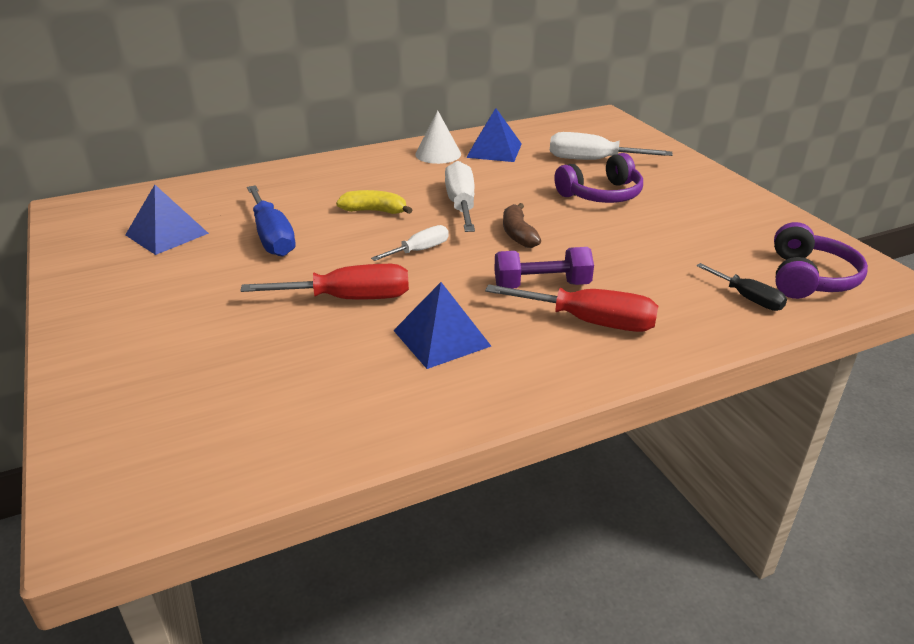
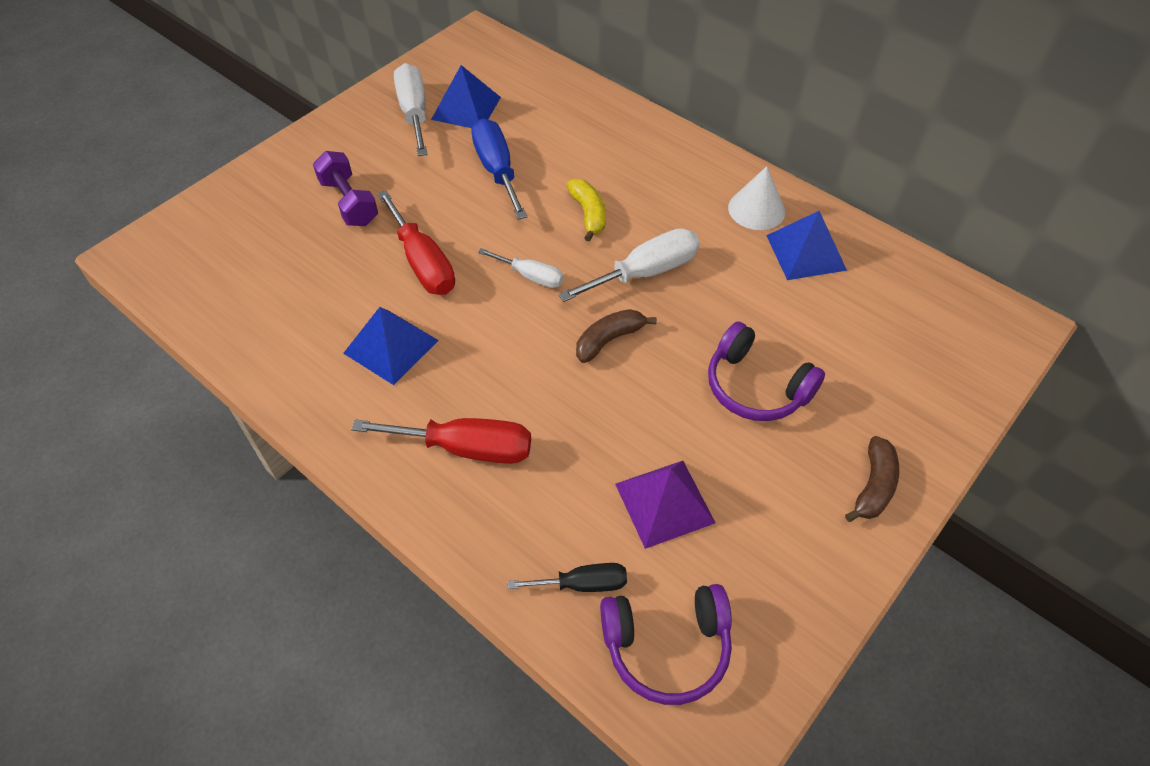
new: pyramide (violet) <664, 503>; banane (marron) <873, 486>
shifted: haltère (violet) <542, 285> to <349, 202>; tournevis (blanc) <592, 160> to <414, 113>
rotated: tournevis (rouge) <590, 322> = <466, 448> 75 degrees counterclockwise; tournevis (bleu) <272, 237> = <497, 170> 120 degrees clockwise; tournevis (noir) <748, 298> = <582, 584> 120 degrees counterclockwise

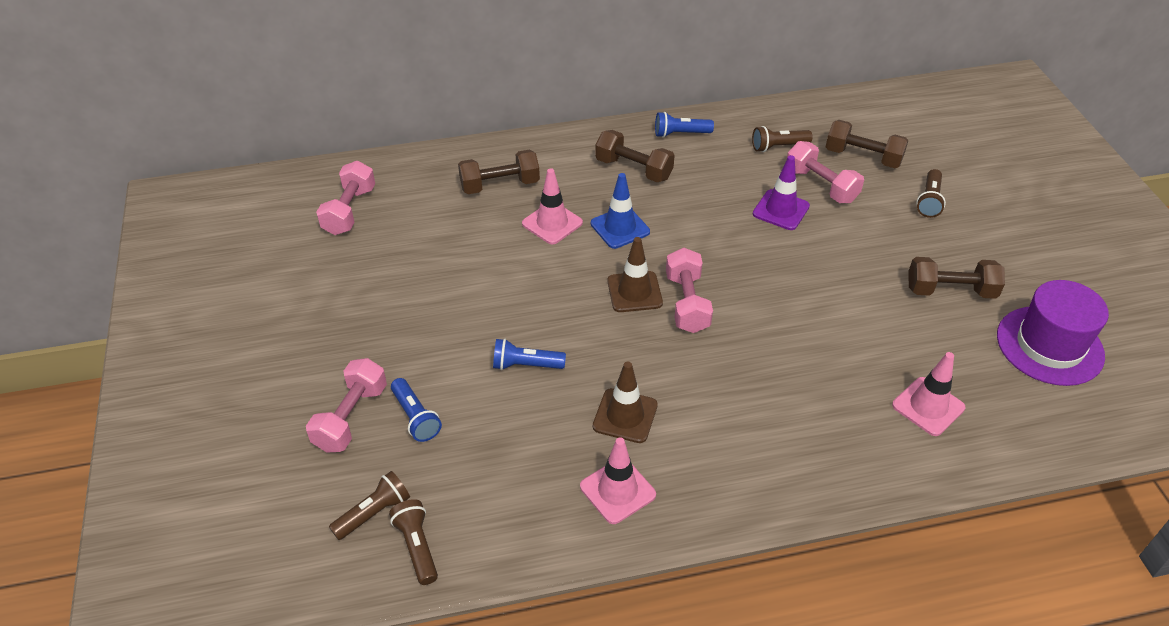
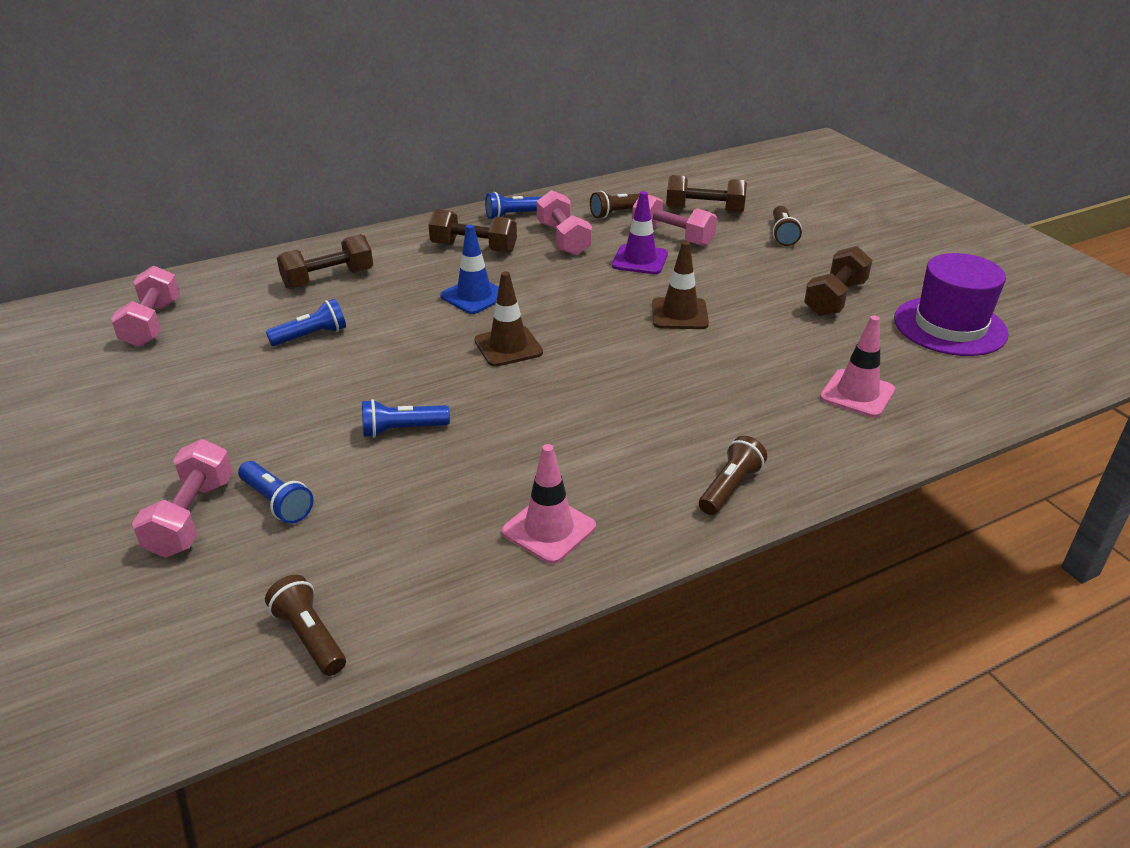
gone: cône de chantier (rose) <552, 223>
new: lampe de poche (bleu) <311, 336>
shifted: haltère (rose) <687, 303> to <563, 239>; cône de chantier (marron) <625, 416> to <679, 314>; lampe de poche (marron) <374, 513> to <730, 487>
rotated: haltère (marron) <950, 291> = <835, 298> 45 degrees counterclockwise

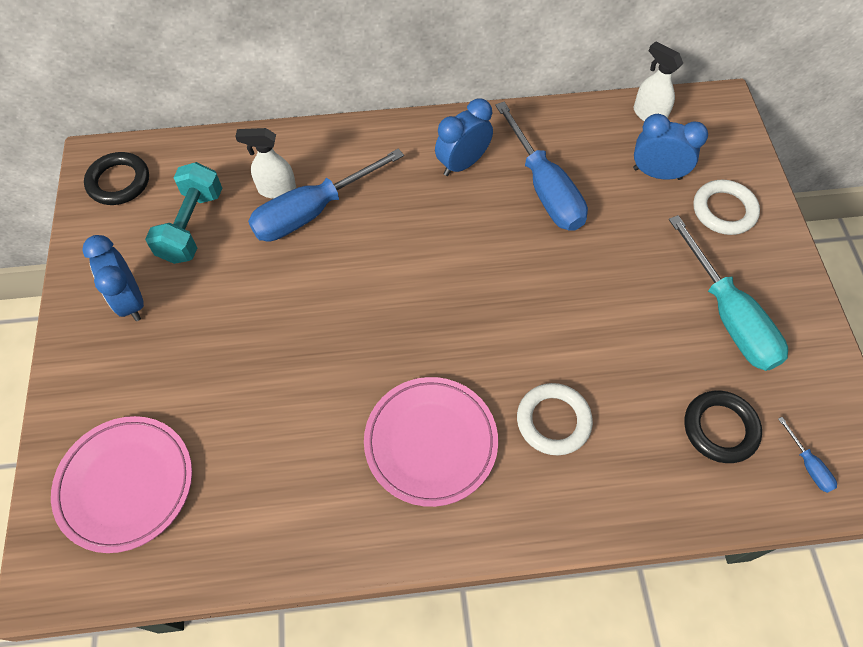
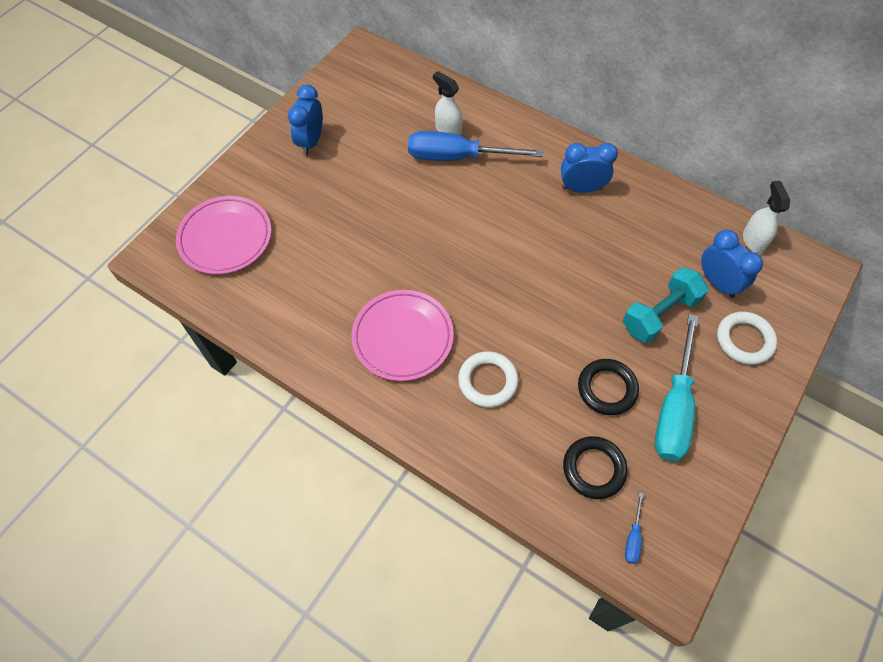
gone: tournevis (bleu) <544, 188>
shifted: anneau (noir) <119, 182> to <607, 389>; haltère (turquoise) <192, 226> to <659, 314>

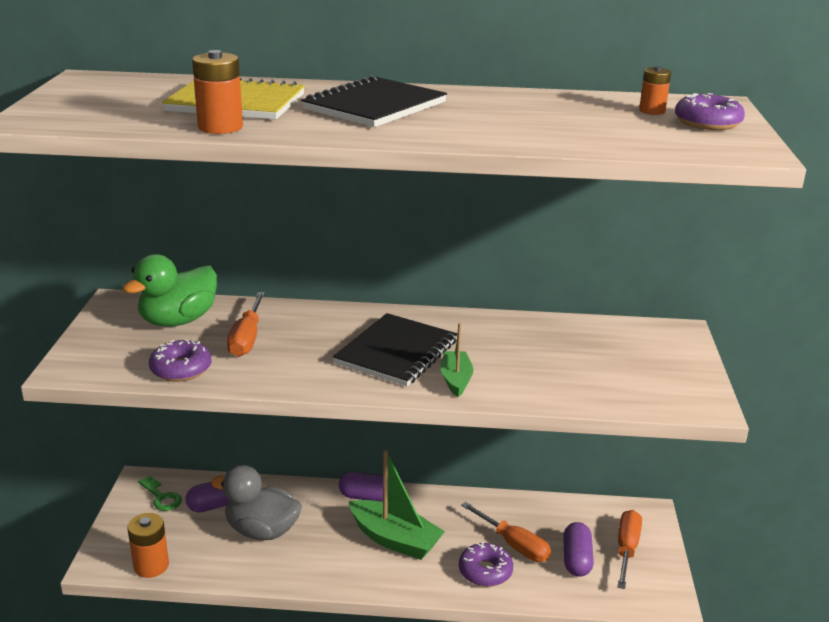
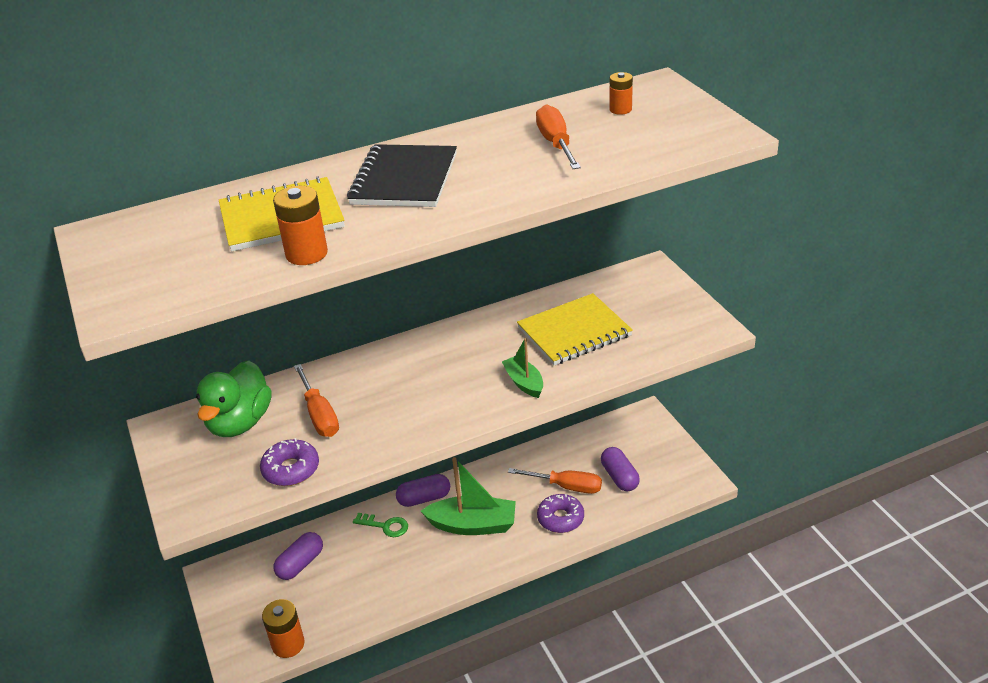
gone: canard (gris) <262, 531>; carnet (noir) <396, 352>; beignet (violet) <707, 123>
new: carnet (jaune) <574, 332>
shifted: clé (vert) <161, 497> to <385, 526>; tournevis (orange) <626, 549> to <556, 144>

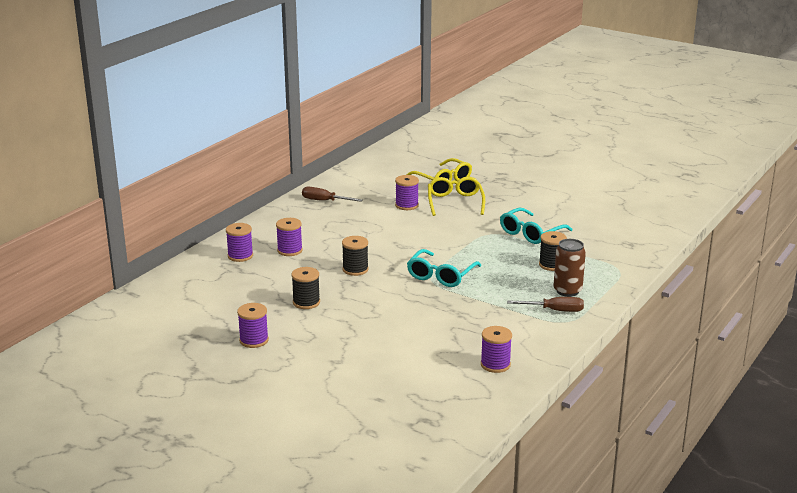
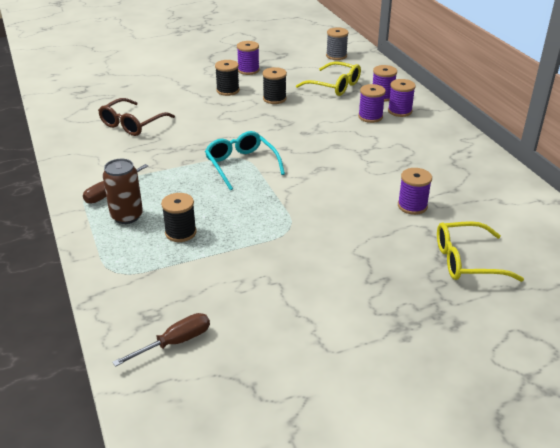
gone: lunettes (turquoise) <531, 233>
new: lunettes (marron) <132, 124>; bobine (gris) <336, 56>
shifted: tournevis (marron) <324, 201> to <175, 342>; bobine (noir) <355, 269> to <228, 90>; lunettes (jaune) <455, 202> to <334, 86>; bobine (violet) <495, 365> to <399, 111>

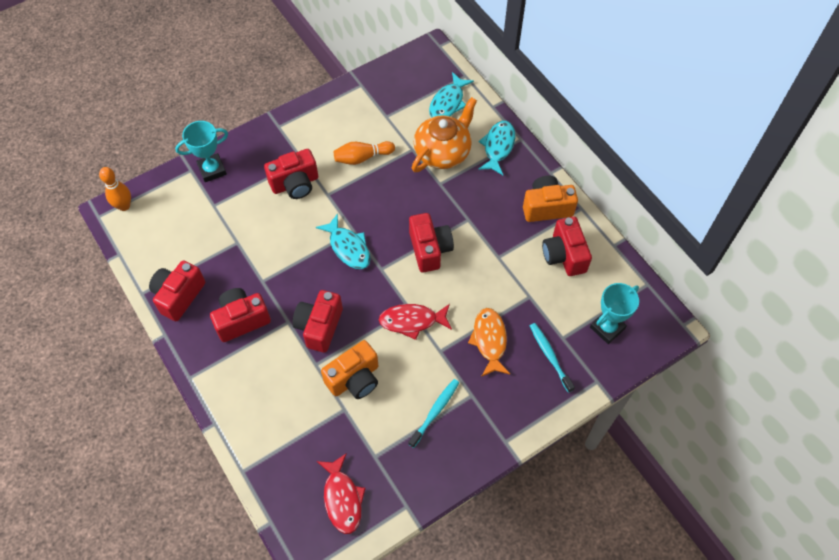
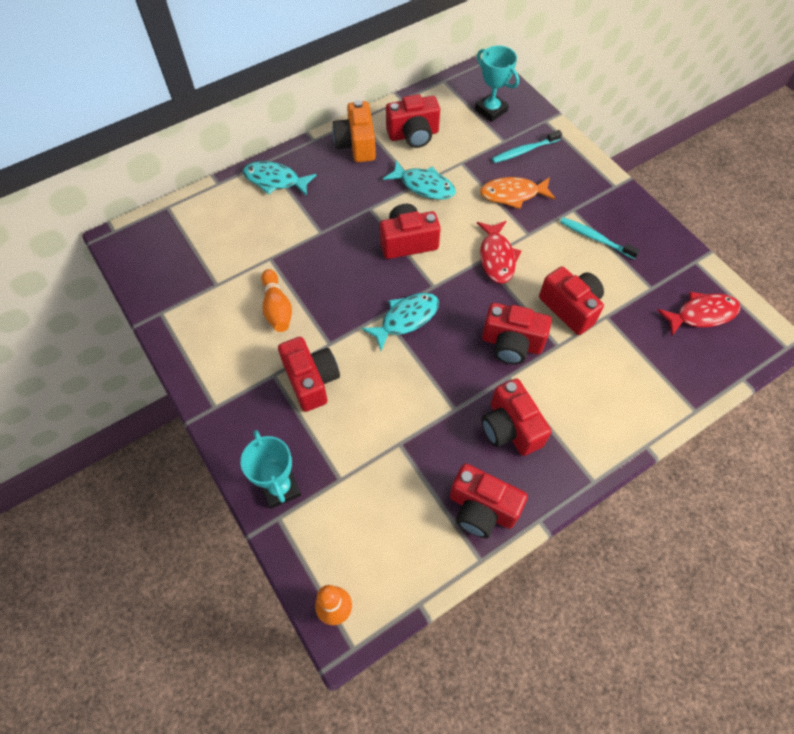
gone: théière (orange) <443, 152>
shifted: poisson (turquoise) <448, 102> to <424, 186>
repainted: appareil photo (orange) <354, 379> to appareil photo (rouge) <570, 308>

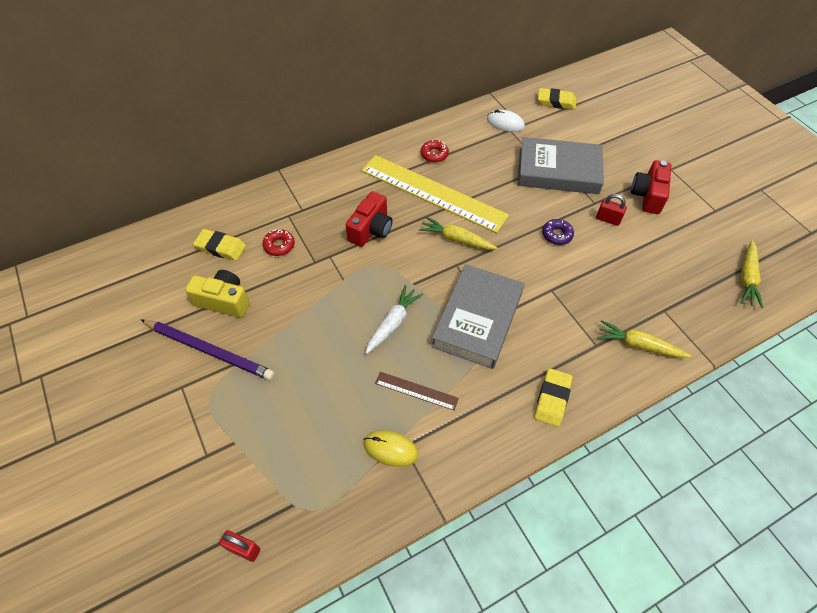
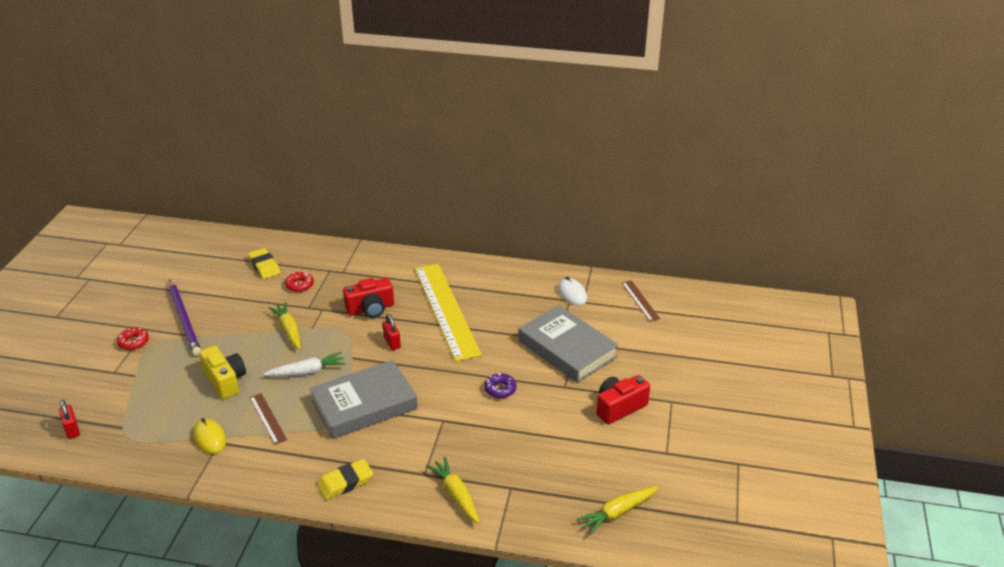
shifted: beignet (rouge) <434, 154> to <133, 342>; appareil photo (jaune) <224, 301> to <225, 381>; carotte (jaune) <456, 239> to <289, 330>; cadenas (rouge) <608, 219> to <392, 343>
swapped: gomme (jaune) <556, 102> to règle (marron) <640, 300>

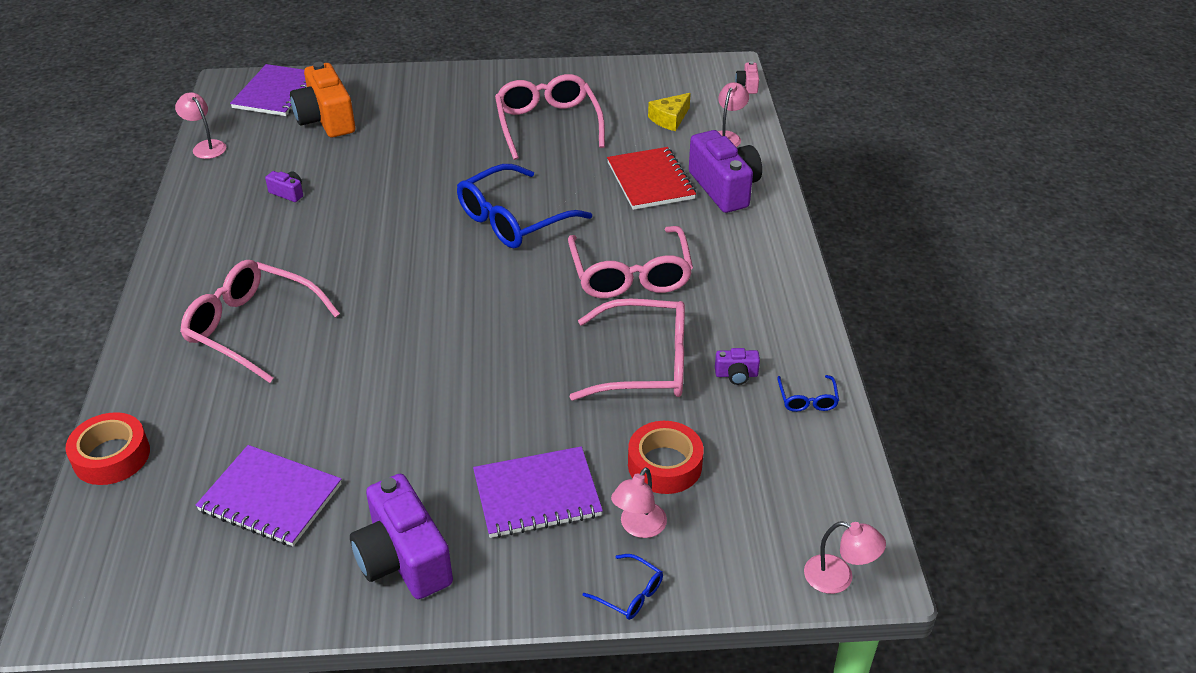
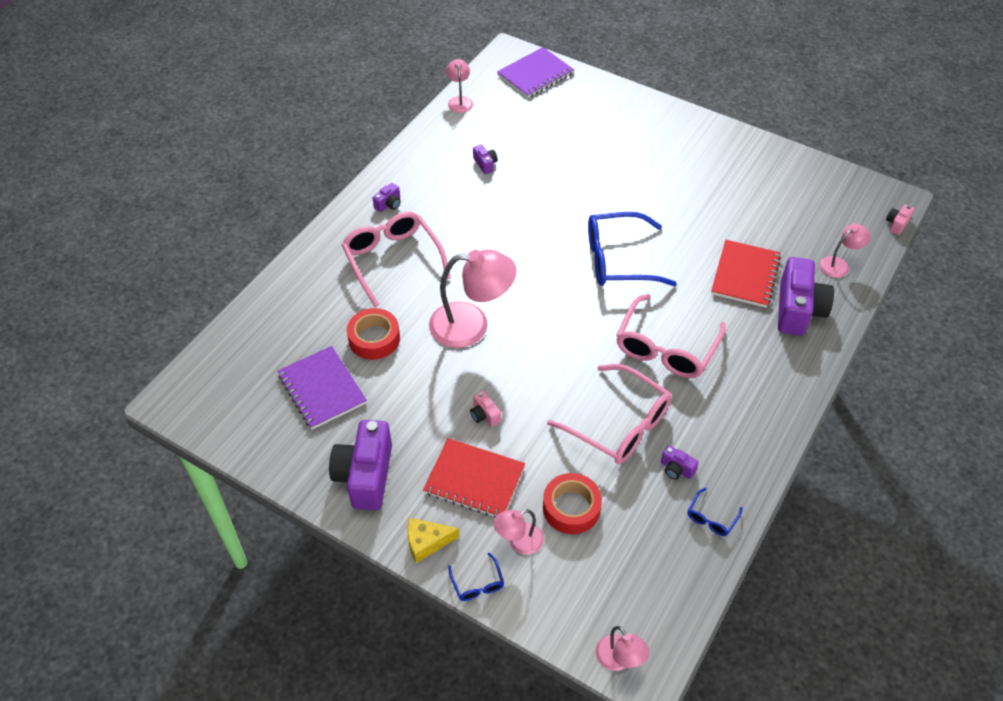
gone: appareil photo (orange) <326, 119>; lunettes (rose) <547, 124>
new: appareil photo (violet) <388, 204>; lampe (rose) <471, 325>; appareil photo (rose) <484, 415>
shifted: ruban adhésif (rouge) <111, 456> to <374, 339>; fromage (jaune) <670, 119> to <427, 542>
repainted: carnet (violet) <537, 494> to carnet (rouge) <474, 480>

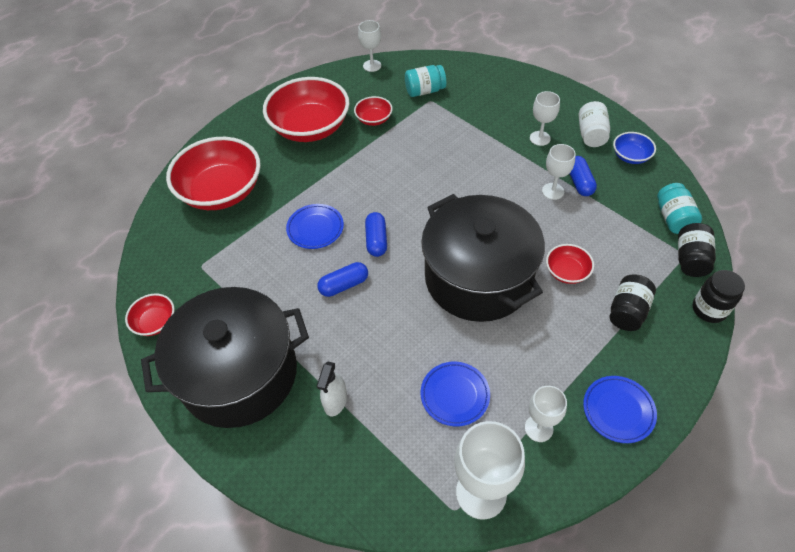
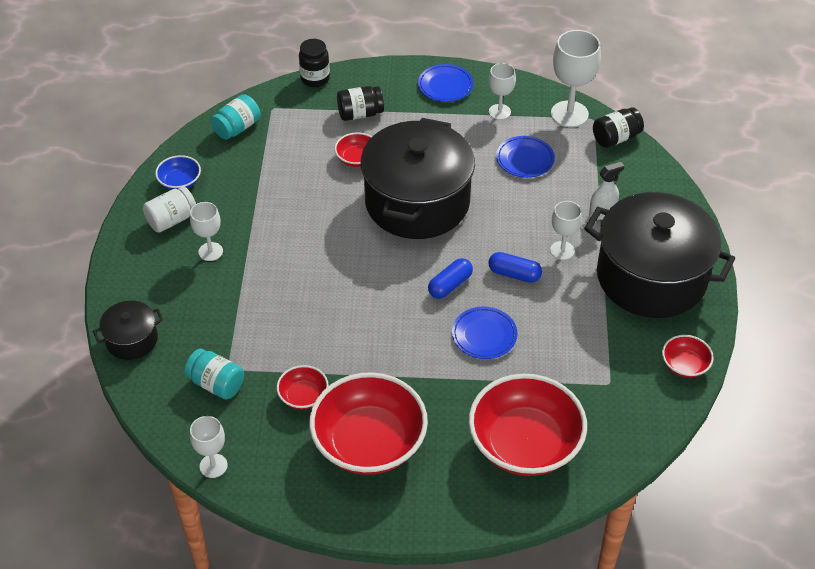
gone: gélule (bleu) <579, 182>
new: marmite (noir) <132, 340>
shifted: verre à pied (blanc) <553, 191> to <562, 250>; bocal (noir) <690, 259> to <616, 138>

